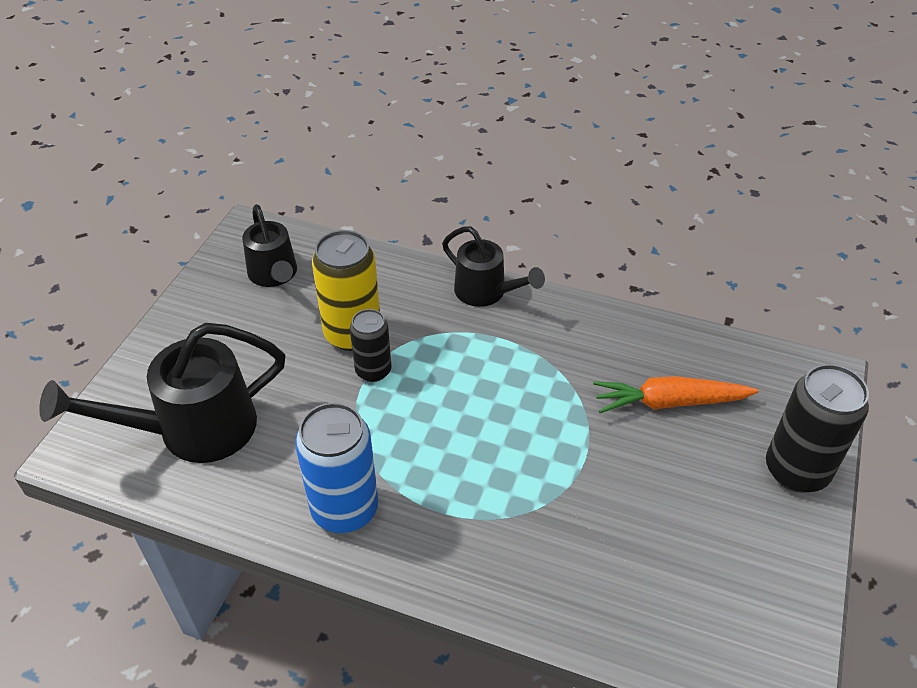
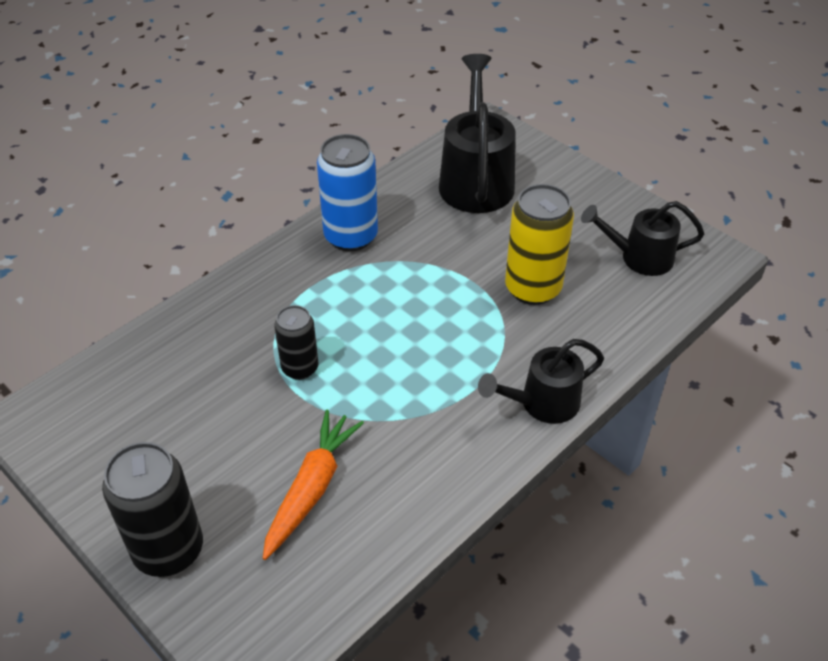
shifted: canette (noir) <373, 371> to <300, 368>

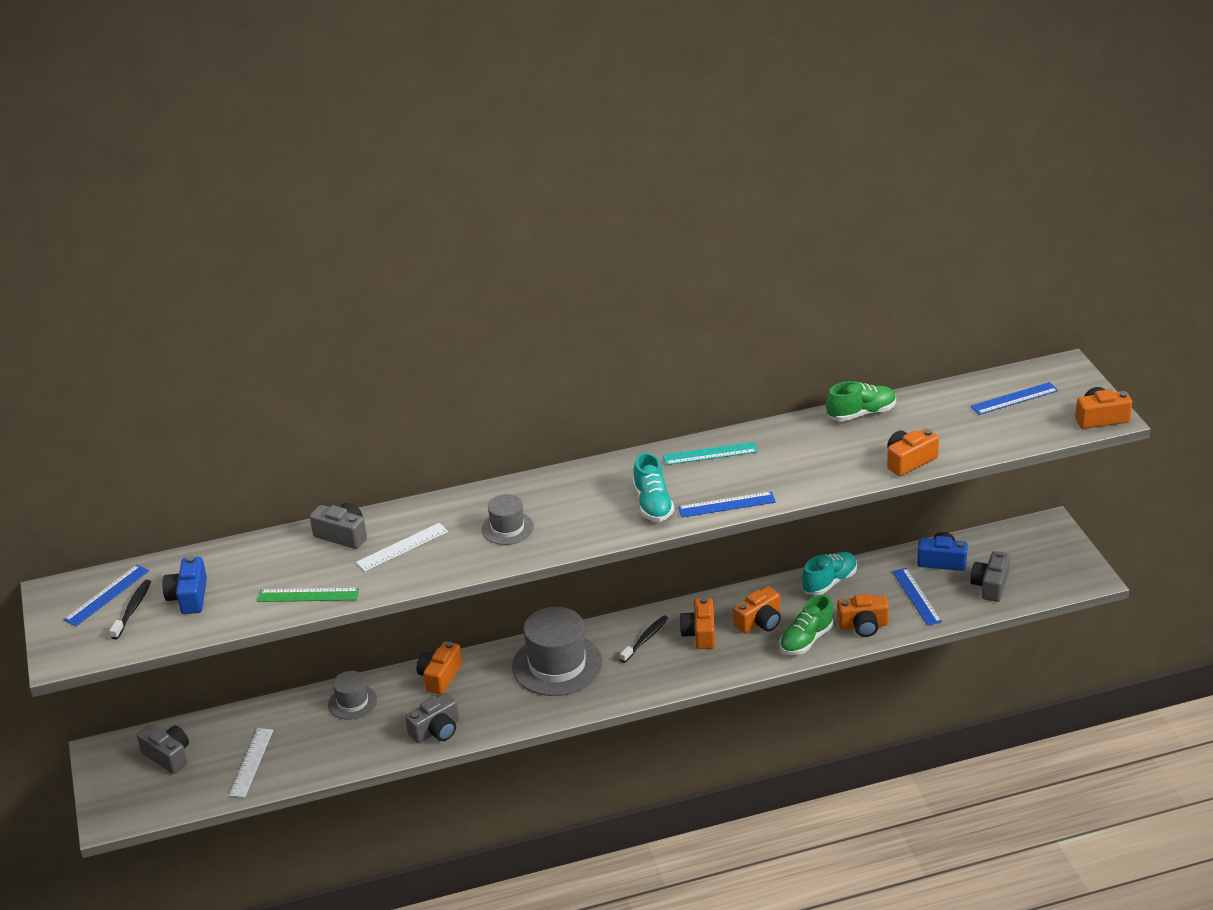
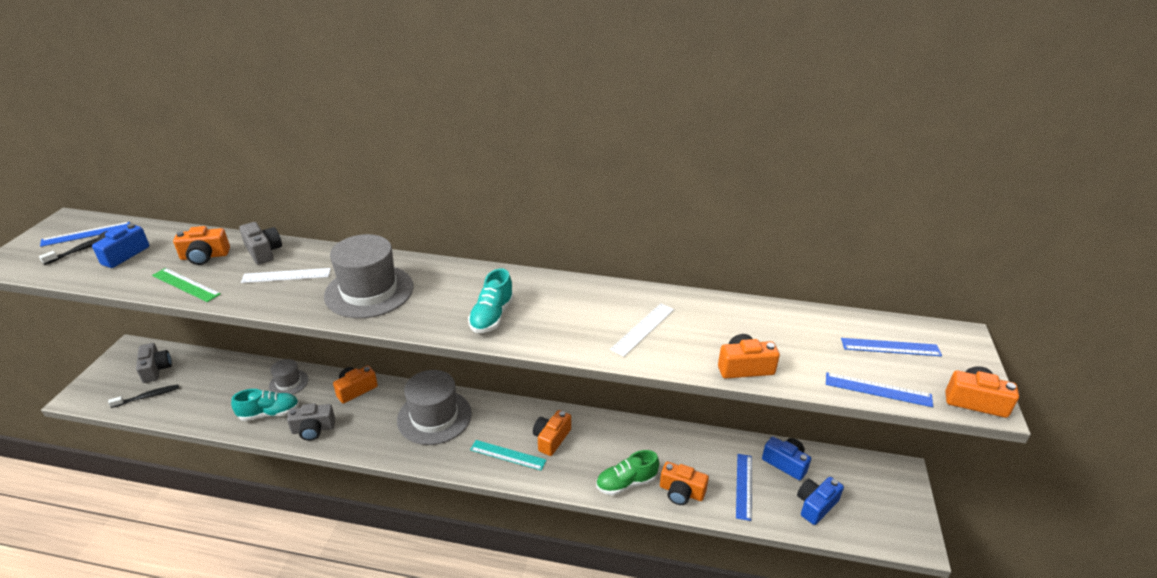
gone: chaussure (vert) <861, 414>
shifted: brosse à dents (noir) <645, 639> to <147, 396>; appareil photo (orange) <759, 622> to <205, 256>; chaussure (turquoise) <829, 582> to <269, 413>; règle (turquoise) <710, 454> to <508, 455>; règle (blanc) <251, 762> to <643, 329>; règle (bleu) <726, 505> to <878, 390>
repainted: appareil photo (gris) <990, 585> to appareil photo (bleu) <815, 505>
scaled: chapeau (gris) <507, 528> = <369, 291> x1.86

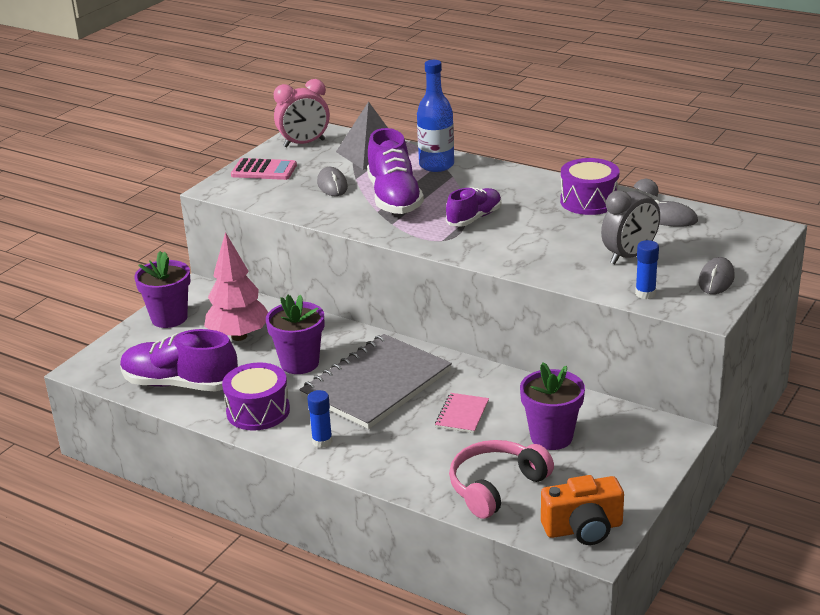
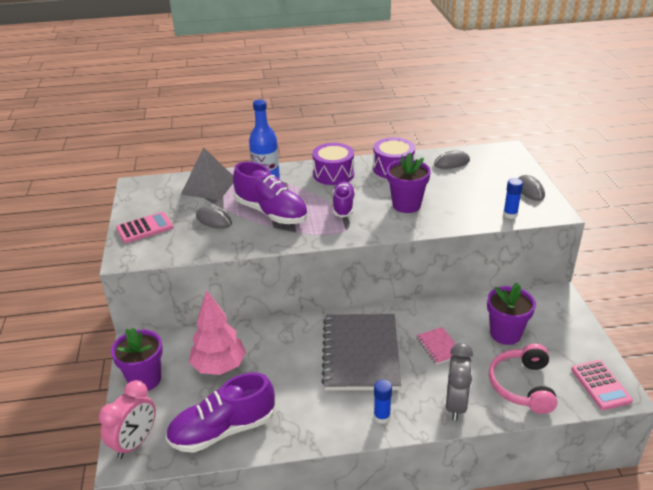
shifted: réveil (rose) <304, 143> to <135, 442>; tambour (violet) <258, 411> to <333, 174>; pot de fleurs (violet) <299, 363> to <406, 205>; réveil (gris) <629, 256> to <456, 404>
swapped: appareil photo (orange) <583, 529> to calculatrice (rose) <600, 385>

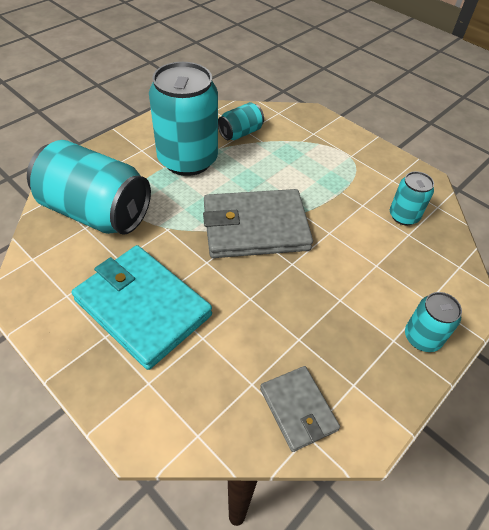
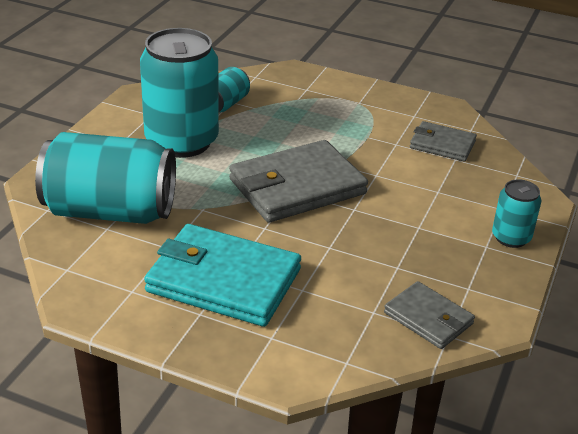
swapped: canette (turquoise) <404, 216> to portefeuille (gris) <442, 144>

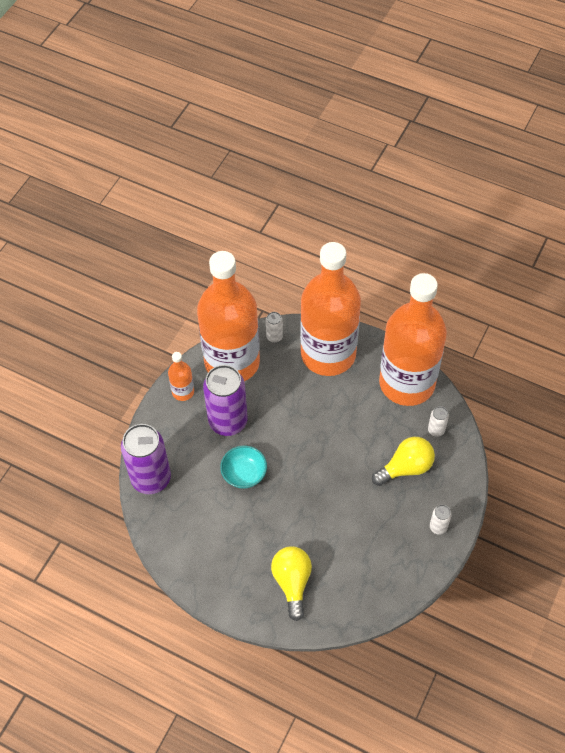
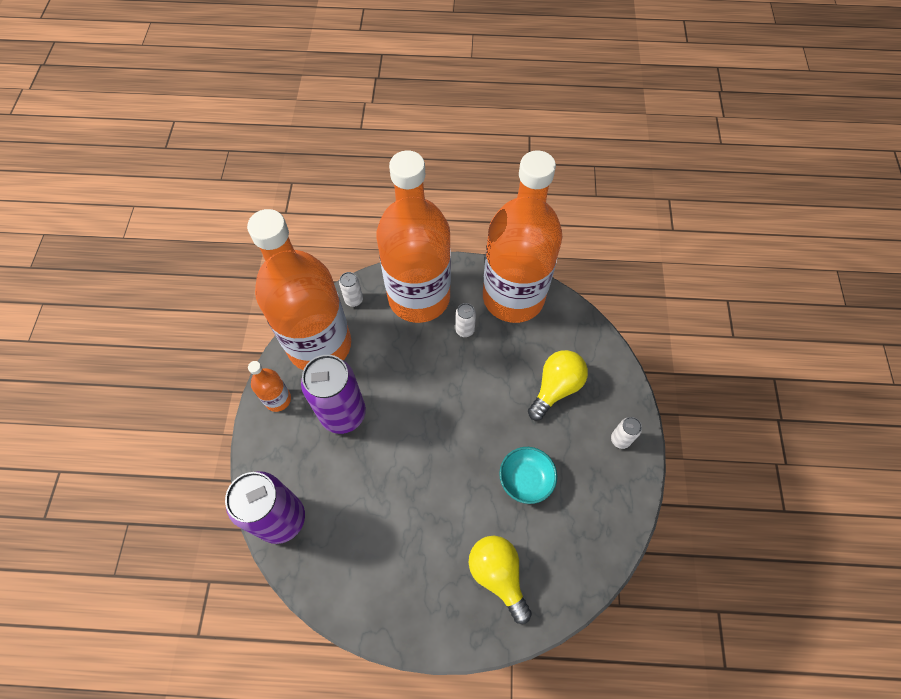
shifted: canette (blanc) <436, 430> to <465, 330>; bol (turquoise) <244, 474> to <525, 480>

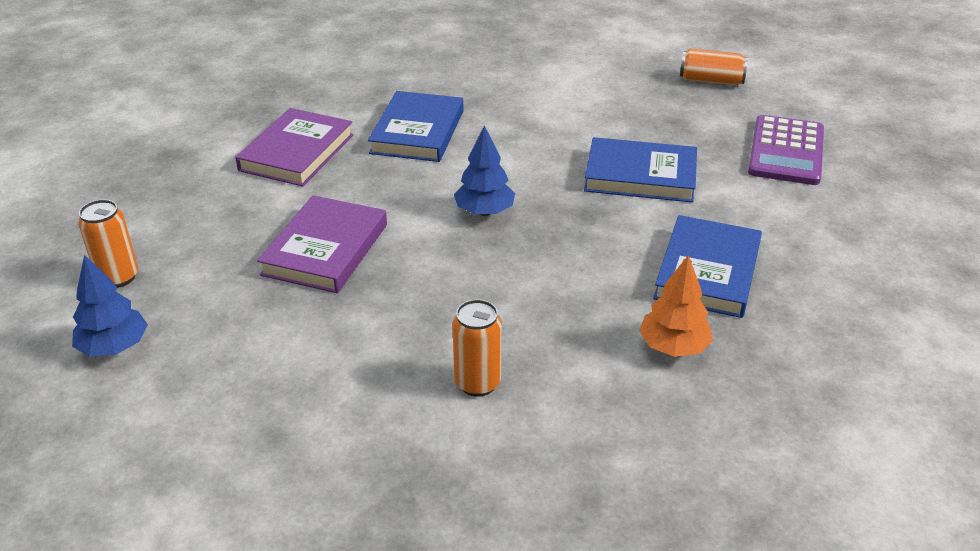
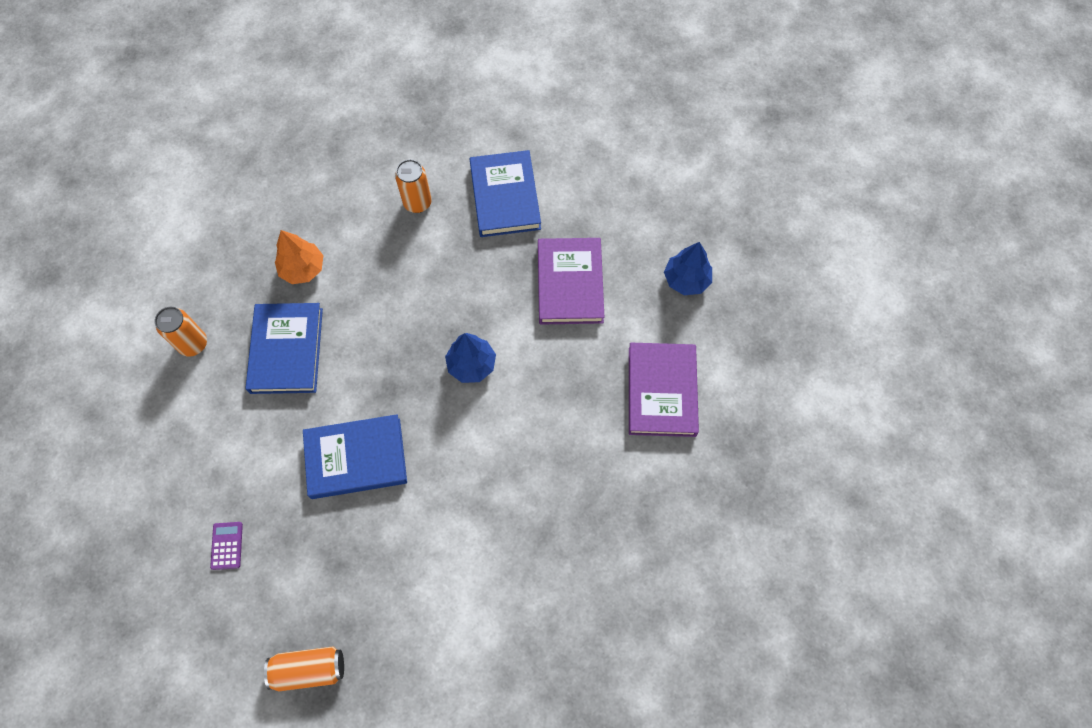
shifted: canette (orange) <118, 277> to <193, 344>; livre (bleu) <418, 132> to <505, 197>; arbre (bleu) <114, 347> to <686, 280>
scaled: calculatrice (violet) <786, 151> = <227, 545> x0.44

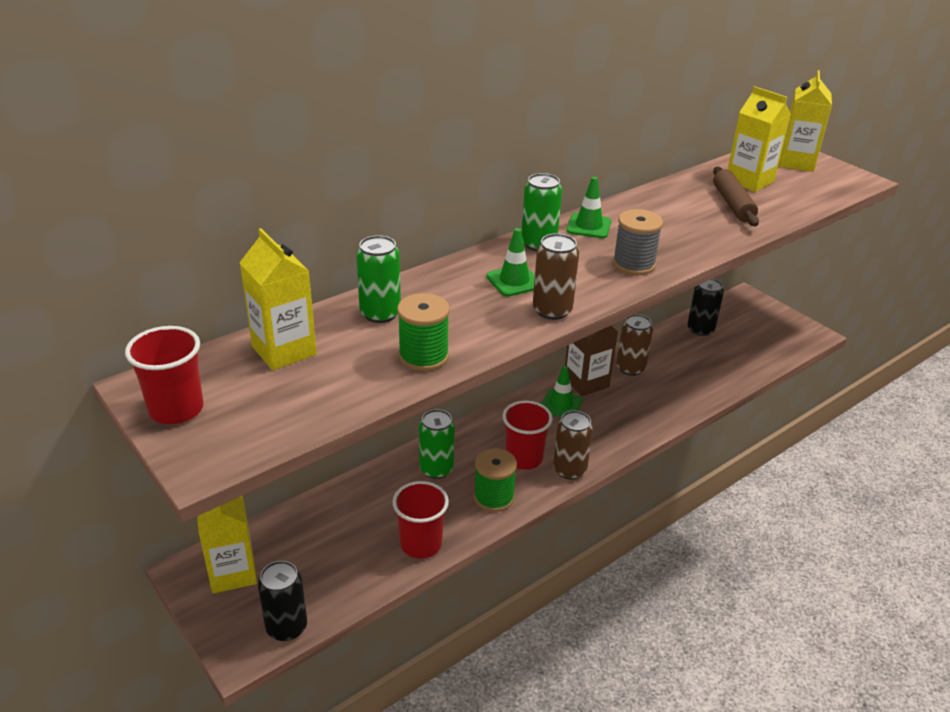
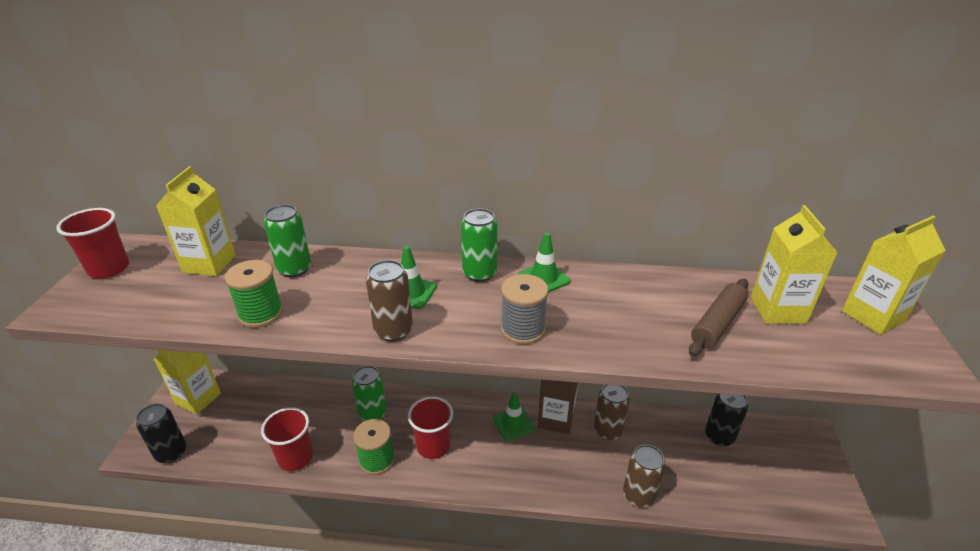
shifted: canette (marron) <569, 470> to <638, 495>

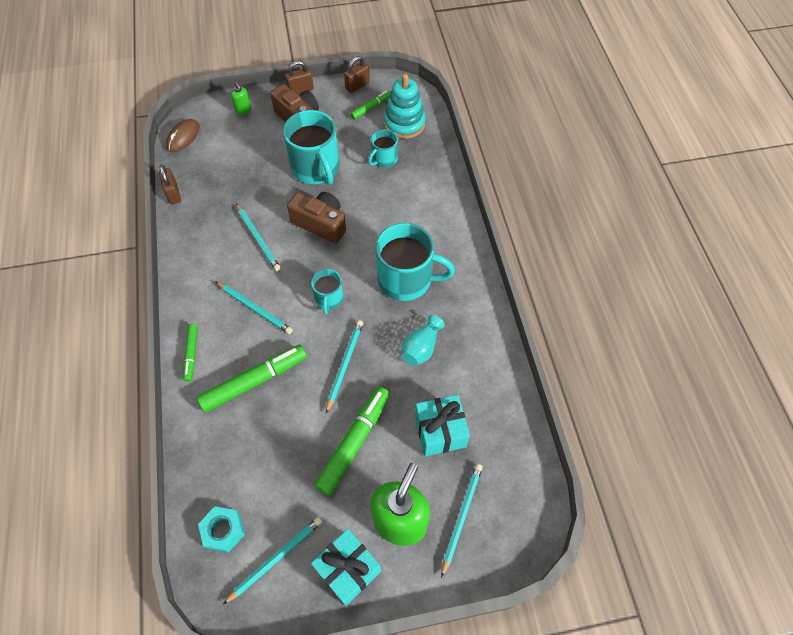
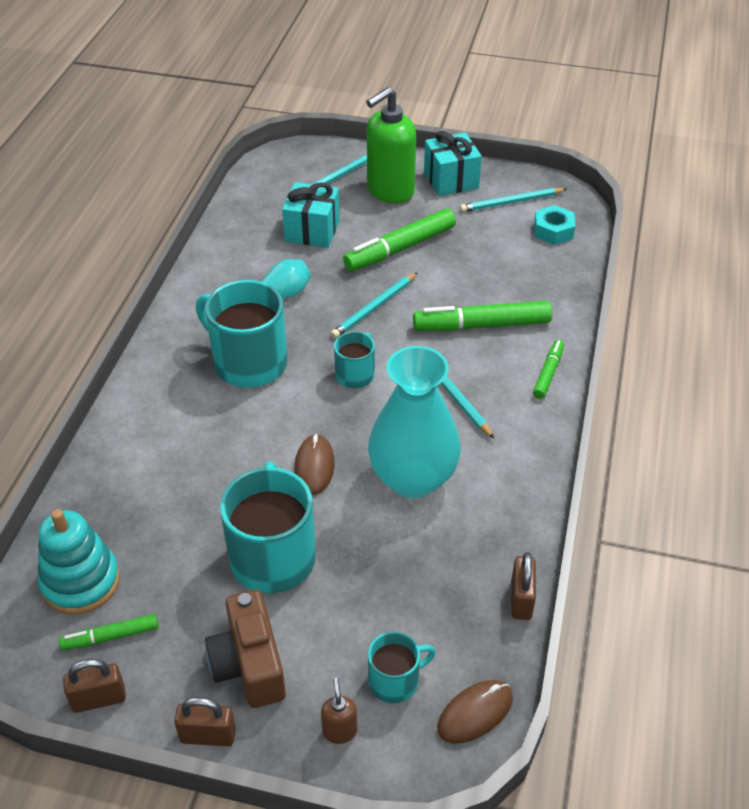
shifted: tasse (turquoise) <384, 159> to <395, 681>
swapped: appareil photo (marron) <321, 224> to souris (marron) <314, 467>; crayon (turquoise) <258, 239> to vase (turquoise) <413, 478>
repainted: distributeur de savon (vert) <243, 110> to distributeur de savon (marron) <339, 731>

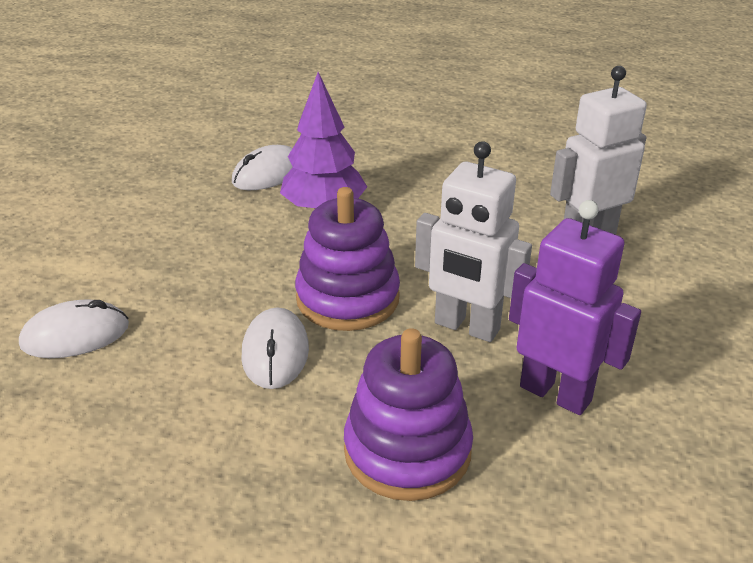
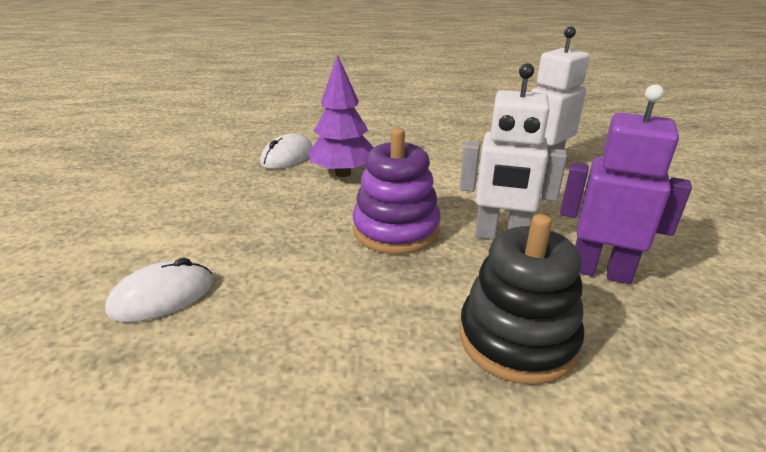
gone: souris (blanc) <275, 352>
repainted: jouet à empiler (violet) <407, 451> to jouet à empiler (noir) <517, 339>

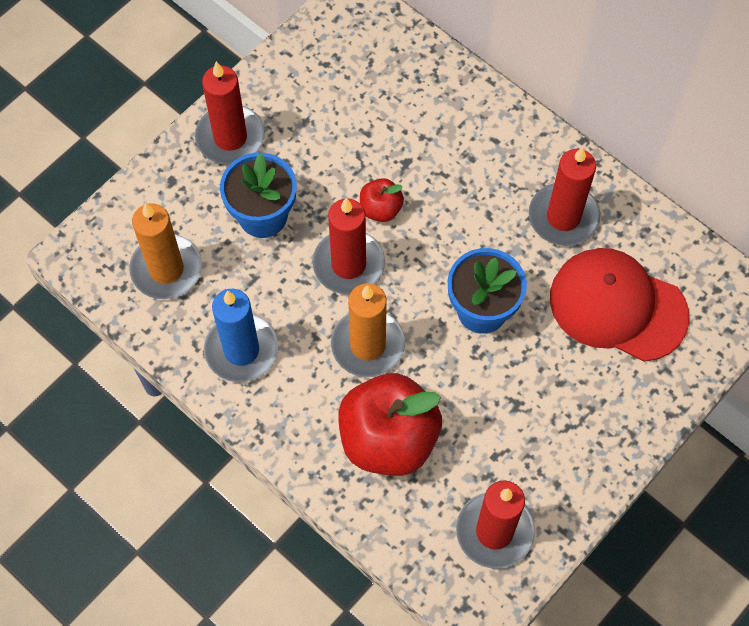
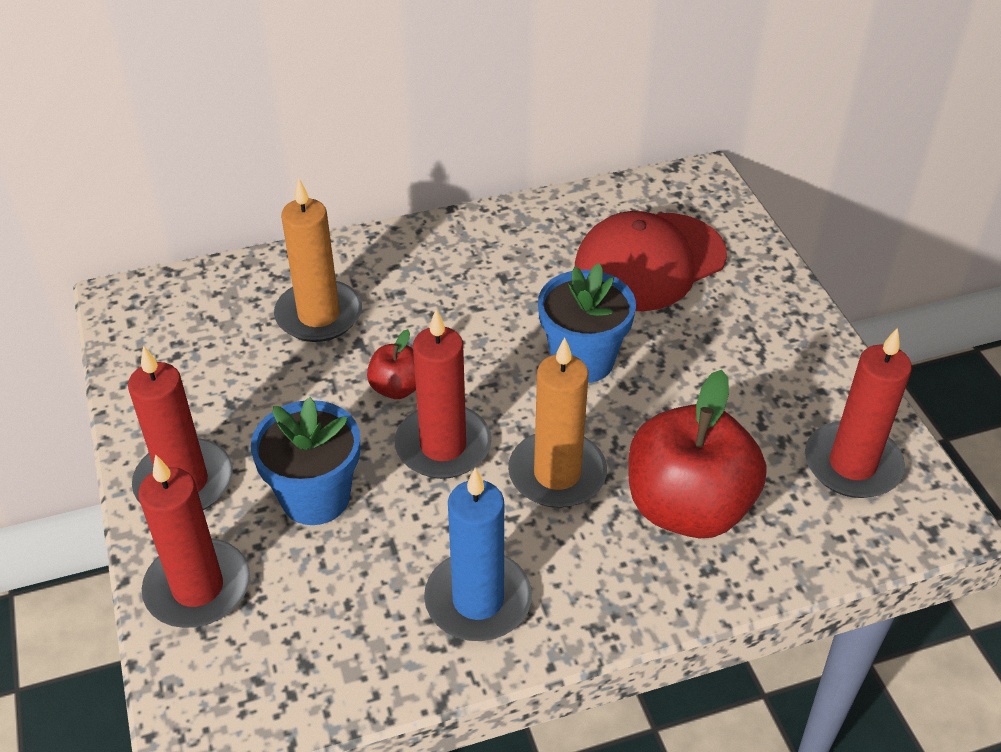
shifted: bougie (rouge) <563, 217> to <198, 587>; bougie (orange) <166, 269> to <319, 315>

